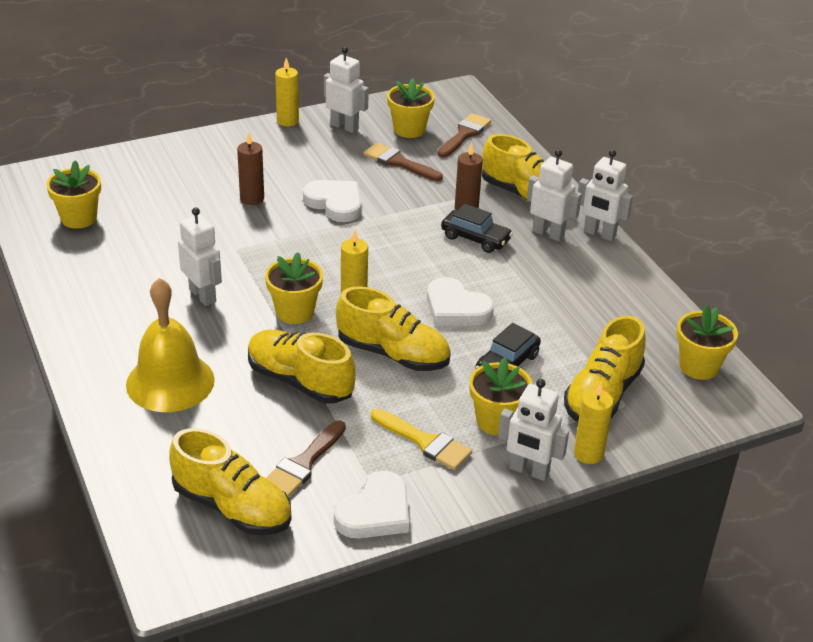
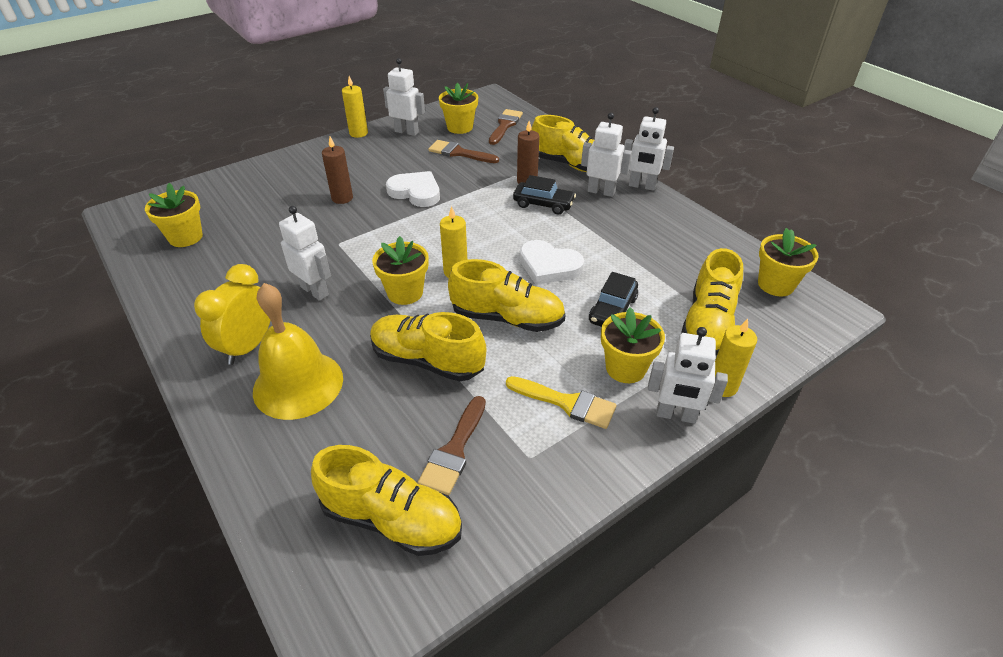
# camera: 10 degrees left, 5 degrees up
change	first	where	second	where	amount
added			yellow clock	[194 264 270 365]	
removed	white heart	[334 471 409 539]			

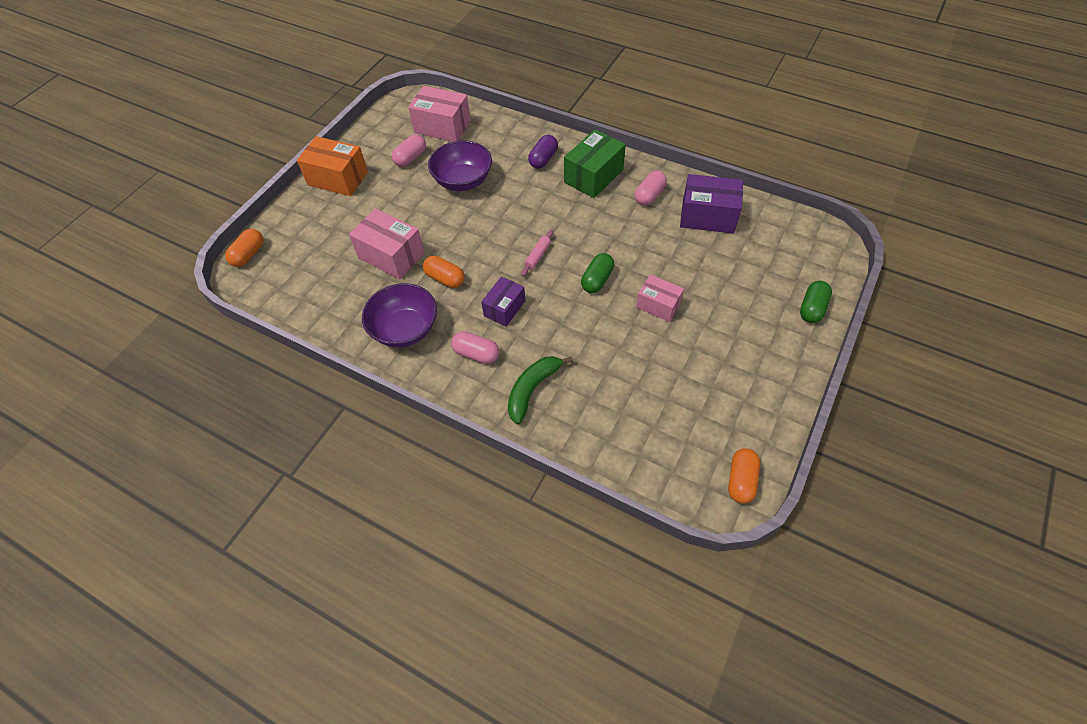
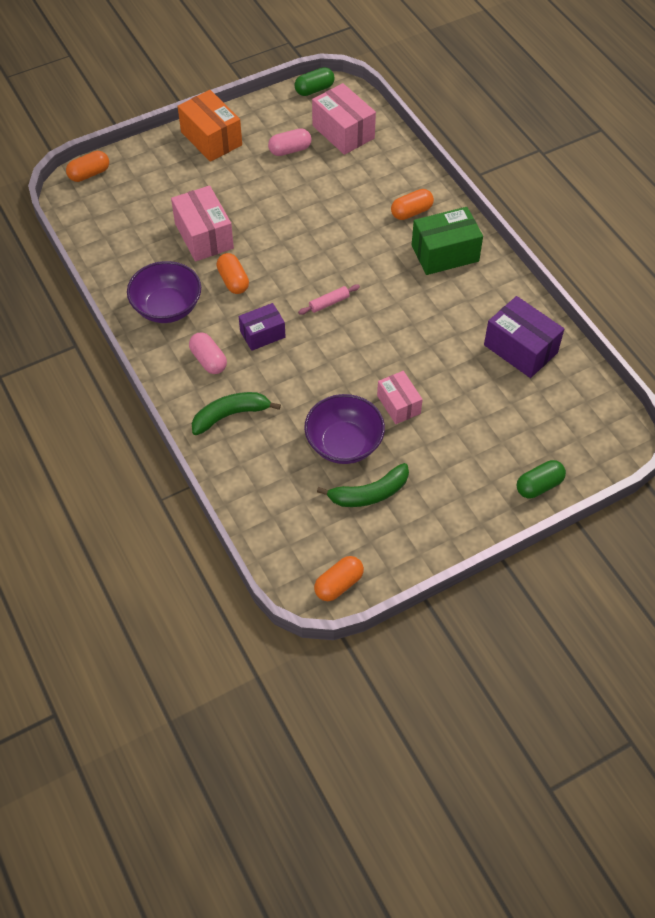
# camera: 30 degrees right, 0 degrees up
change	first	where	second	where	amount
moved	green capsule	[581 253 614 293]		[295 67 334 96]	
moved	purple bowl	[428 141 492 191]		[304 394 385 464]	
added			green banana	[317 463 409 507]	
recoloured	purple capsule	[528 135 558 169]	orange capsule	[391 189 434 220]	
removed	pink capsule	[635 171 667 205]			

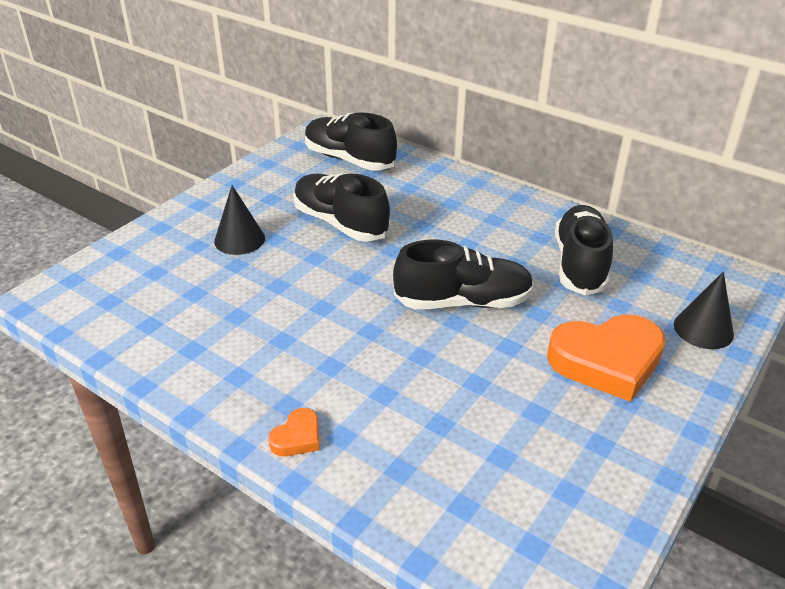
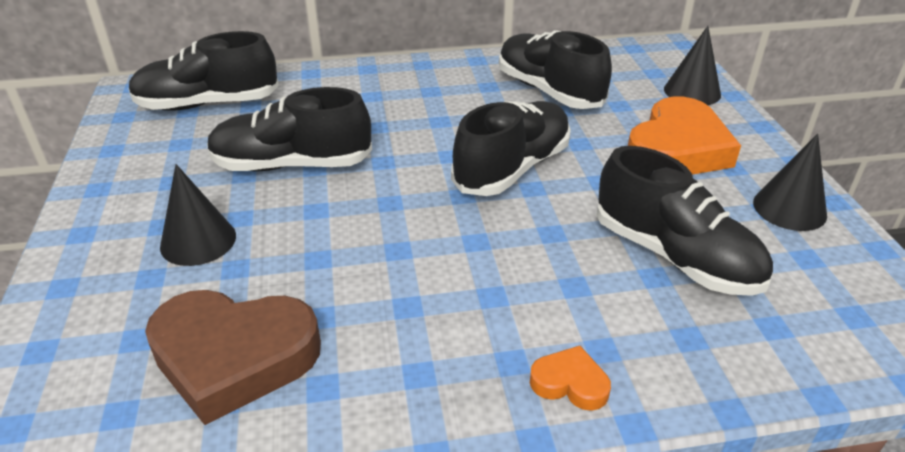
# camera: 45 degrees left, 0 degrees up
change	first	where	second	where	amount
added			brown heart	[145 290 321 425]	
turned	orange heart	[268 408 319 456]		[530 346 611 411]	60 degrees counterclockwise
added			black shoe	[597 146 773 296]	
added			black cone	[753 133 827 231]	

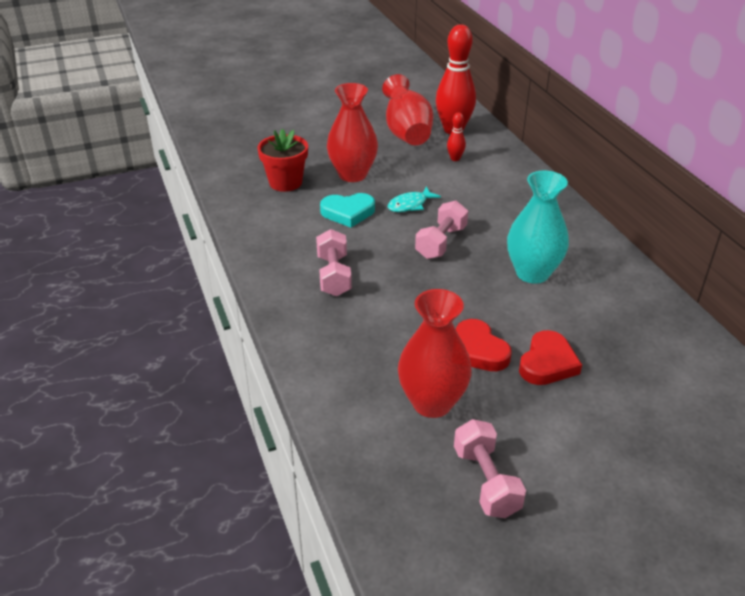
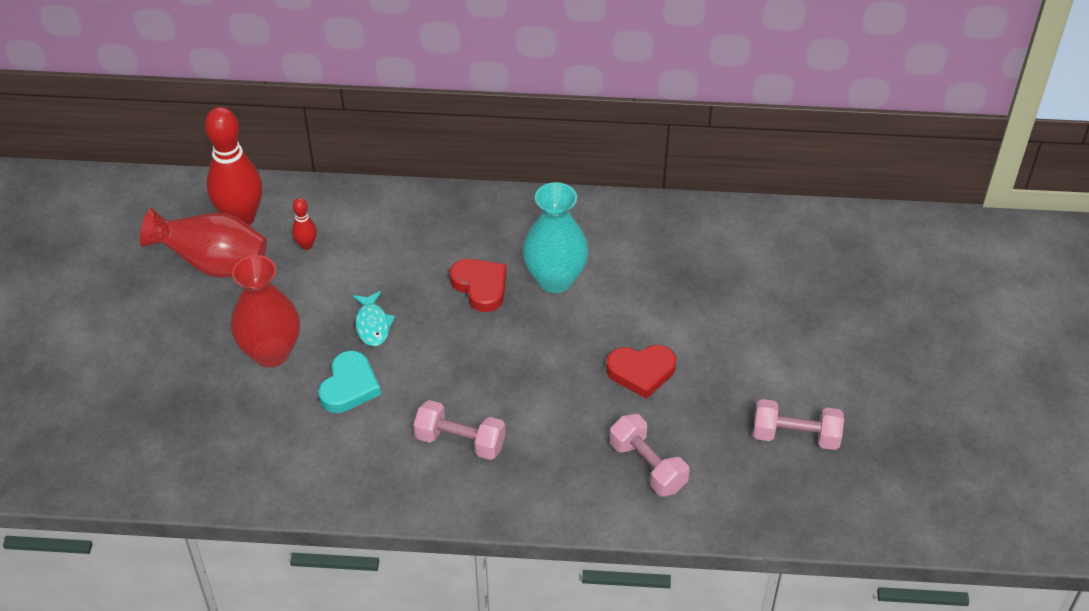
# camera: 65 degrees left, 10 degrees up
change	first	where	second	where	amount
moved	red heart	[519 330 582 385]		[450 259 506 312]	
moved	pink dumbbell	[415 201 468 259]		[610 414 689 497]	
removed	red flower pot	[257 129 308 192]			
removed	red vase	[398 289 472 418]			

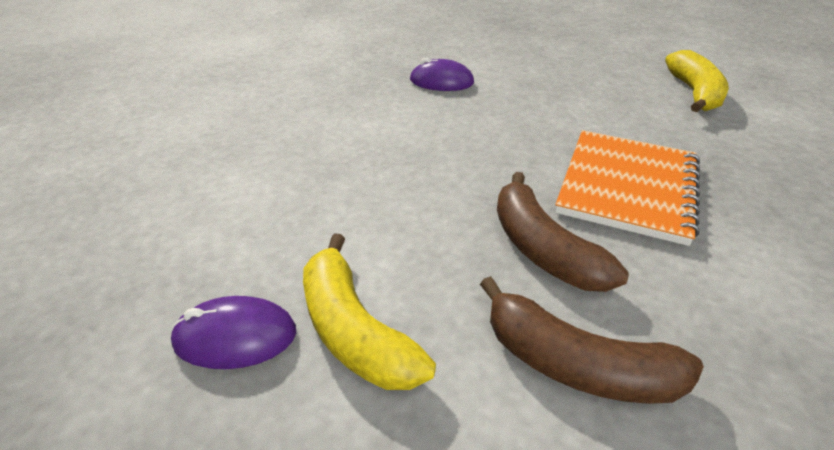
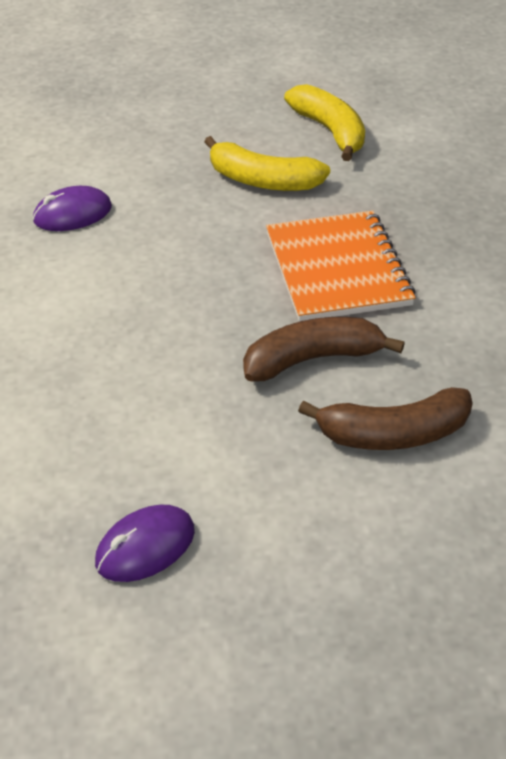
# camera: 35 degrees left, 5 degrees up
change	first	where	second	where	amount
moved	yellow banana	[303 233 436 390]		[204 136 330 191]	
turned	brown banana	[497 172 629 292]		[243 317 405 381]	135 degrees clockwise

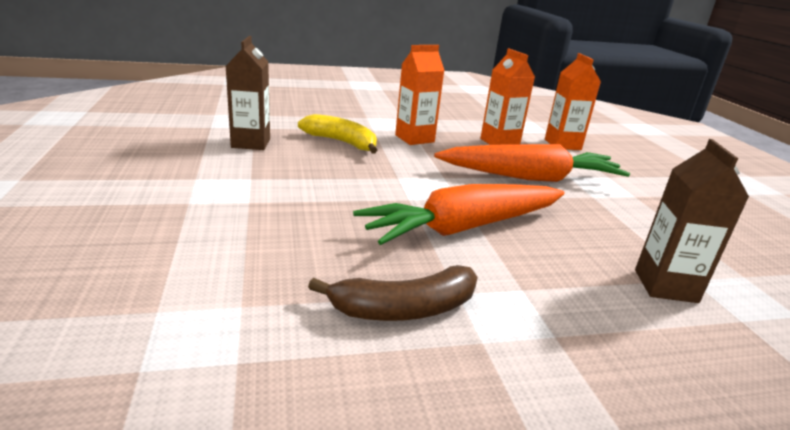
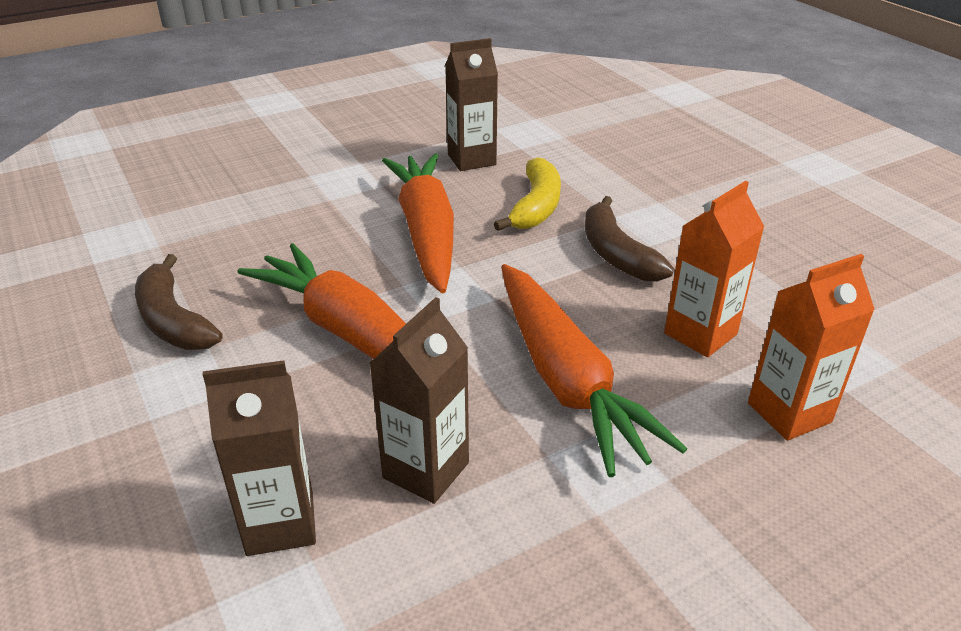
# camera: 75 degrees right, 10 degrees up
change	first	where	second	where	amount
added			brown carton	[370 297 469 504]	
added			orange carrot	[382 153 454 293]	
replaced	orange carton	[395 45 445 145]	brown banana	[585 196 674 282]	

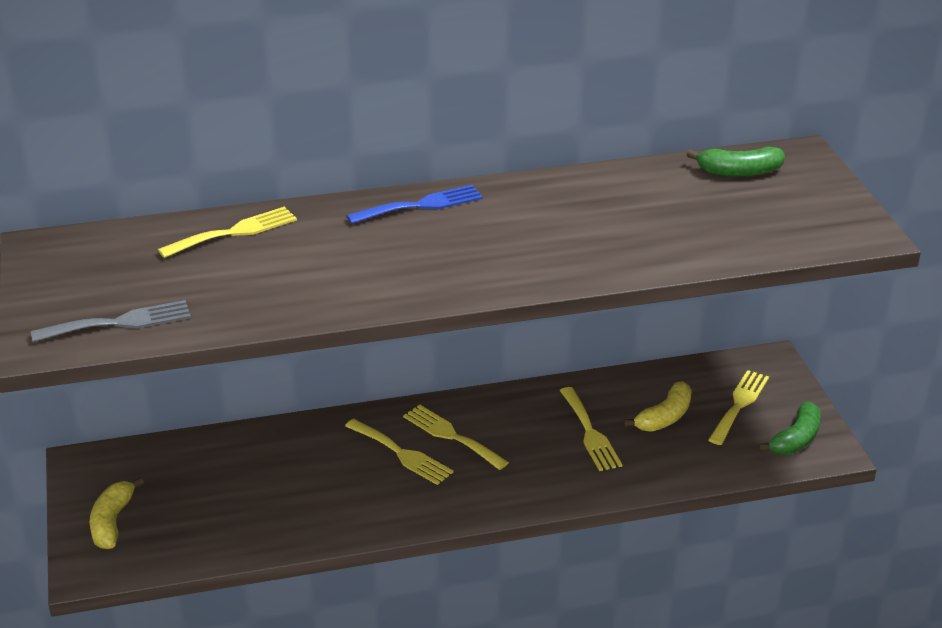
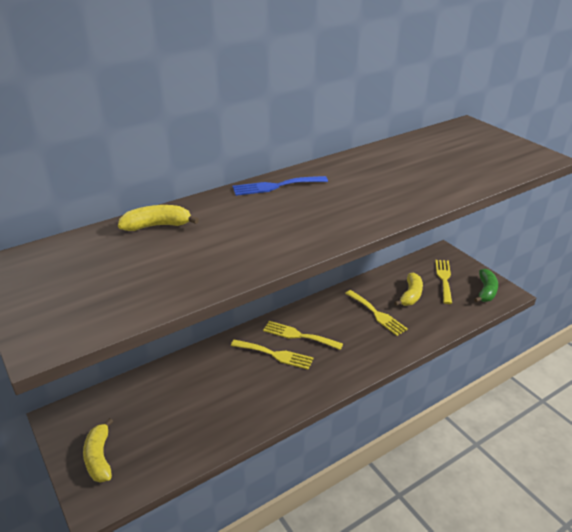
# camera: 20 degrees left, 0 degrees up
change	first	where	second	where	amount
replaced	yellow fork	[158 206 297 258]	yellow banana	[118 205 199 231]	
turned	blue fork	[346 185 483 224]		[233 176 328 196]	150 degrees counterclockwise
removed	grey fork	[31 300 191 342]			
removed	green banana	[687 146 785 177]			

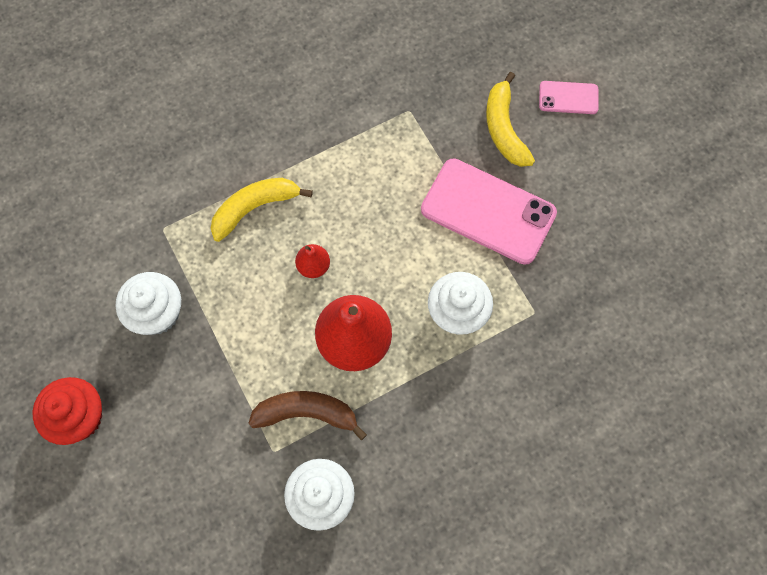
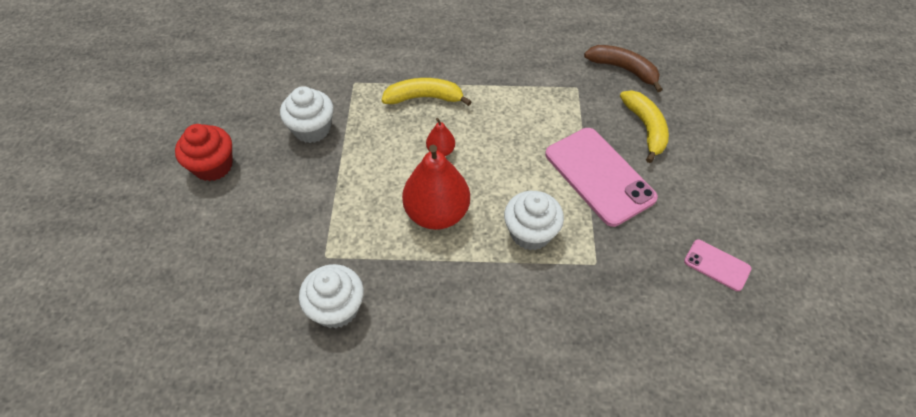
# camera: 30 degrees right, 15 degrees down
change	first	where	second	where	amount
moved	brown banana	[248 391 367 440]		[584 45 663 92]	
turned	yellow banana	[486 72 535 167]		[620 90 669 163]	150 degrees clockwise
moved	pink phone	[539 81 599 114]		[684 239 752 291]	

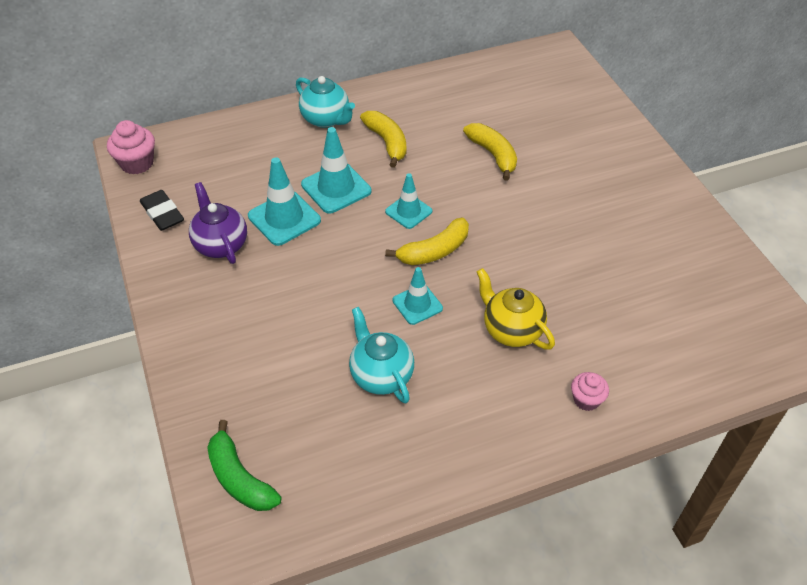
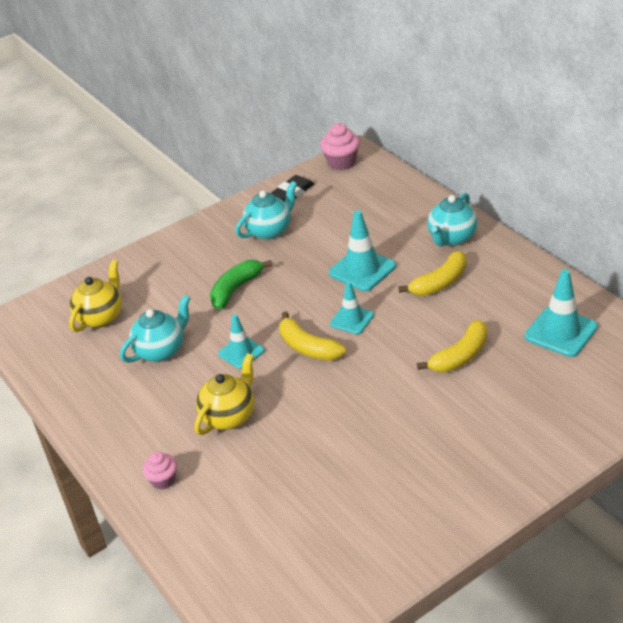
# camera: 80 degrees right, 10 degrees down
change	first	where	second	where	amount
added			yellow teapot	[69 260 122 332]	
moved	green banana	[207 420 281 511]		[210 260 272 309]	
recoloured	purple teapot	[189 182 247 264]	turquoise teapot	[235 181 297 240]	
moved	turquoise traffic cone	[248 157 321 246]		[525 269 598 357]	

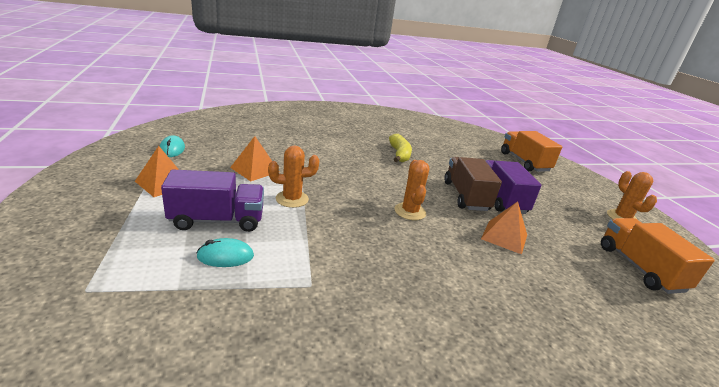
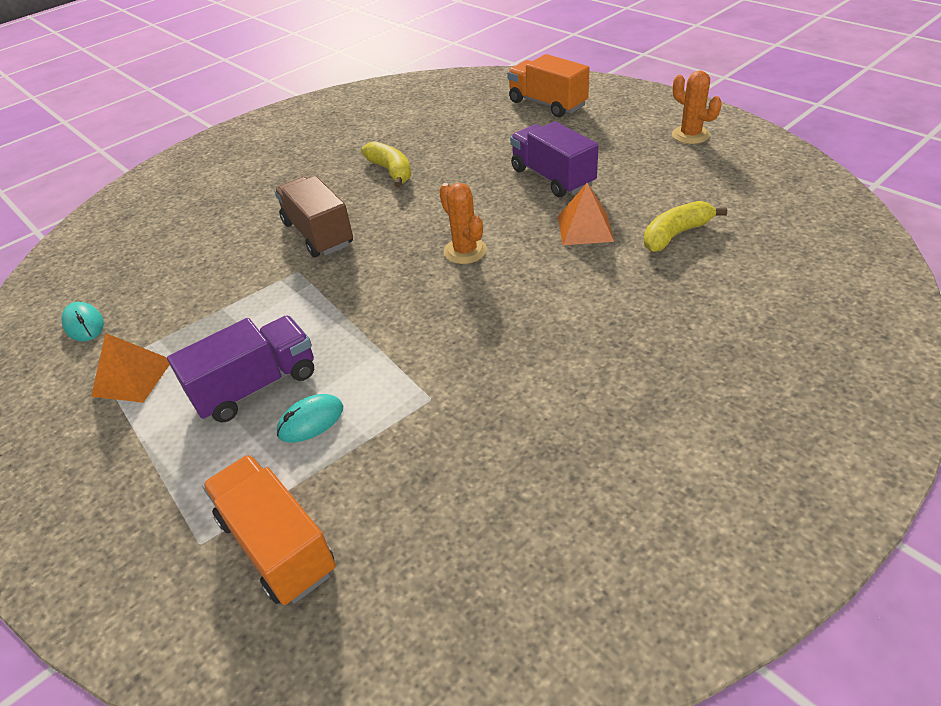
# camera: 20 degrees left, 15 degrees up
change	first	where	second	where	amount
moved	orange truck	[601 218 715 294]		[202 454 336 605]	
moved	brown truck	[444 157 502 211]		[274 176 353 257]	
added			yellow banana	[644 201 727 252]	
removed	orange pyramid	[230 136 272 181]			
removed	orange cactus	[268 146 319 208]			

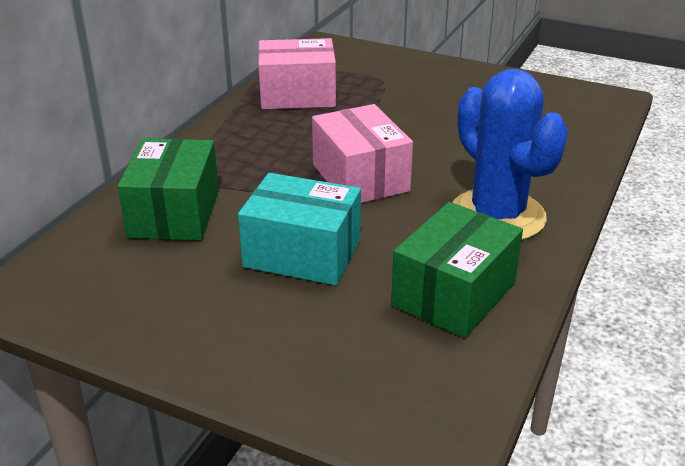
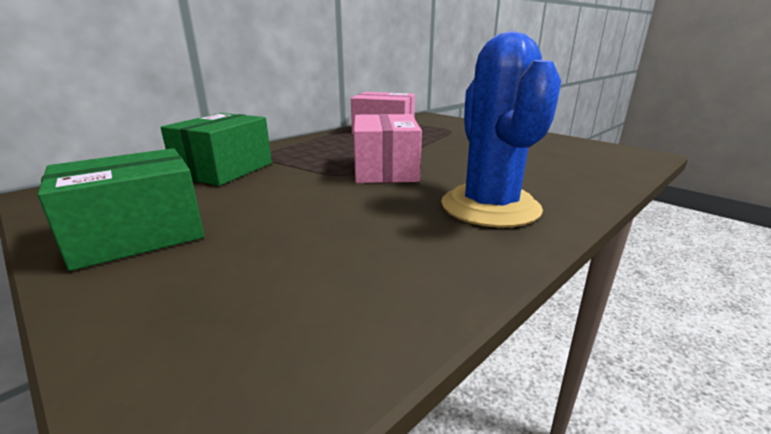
# camera: 20 degrees right, 10 degrees down
change	first	where	second	where	amount
moved	green box	[391 202 523 338]		[38 148 205 271]	
removed	turquoise box	[238 173 361 285]			

